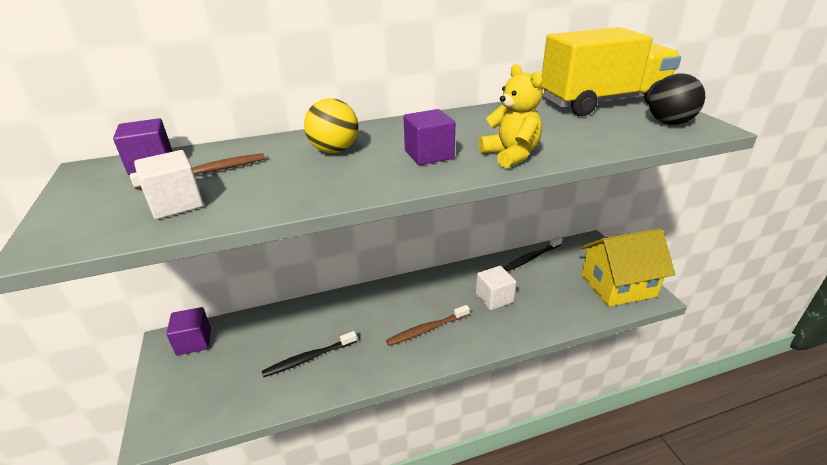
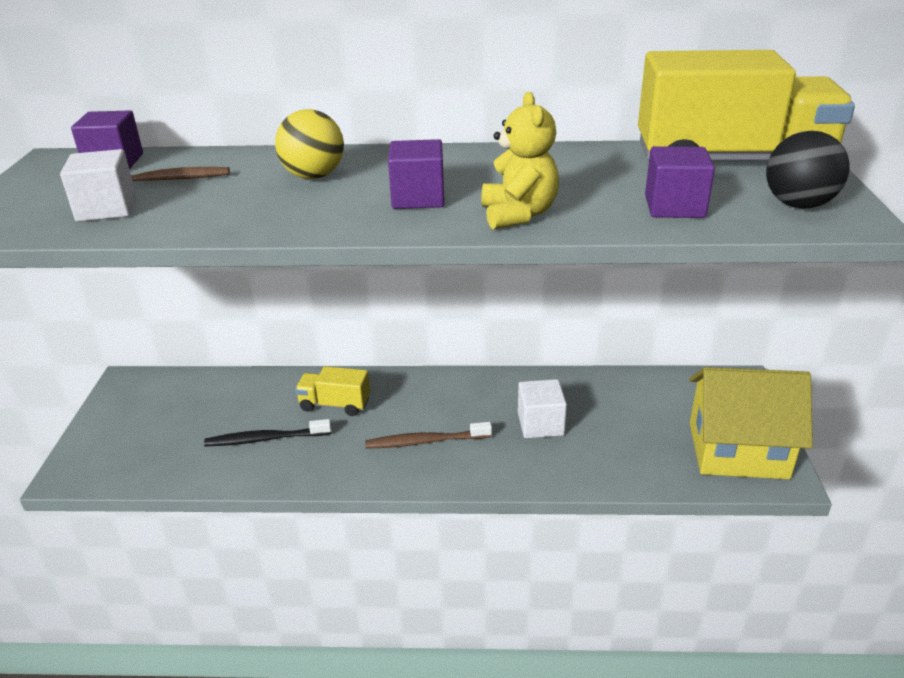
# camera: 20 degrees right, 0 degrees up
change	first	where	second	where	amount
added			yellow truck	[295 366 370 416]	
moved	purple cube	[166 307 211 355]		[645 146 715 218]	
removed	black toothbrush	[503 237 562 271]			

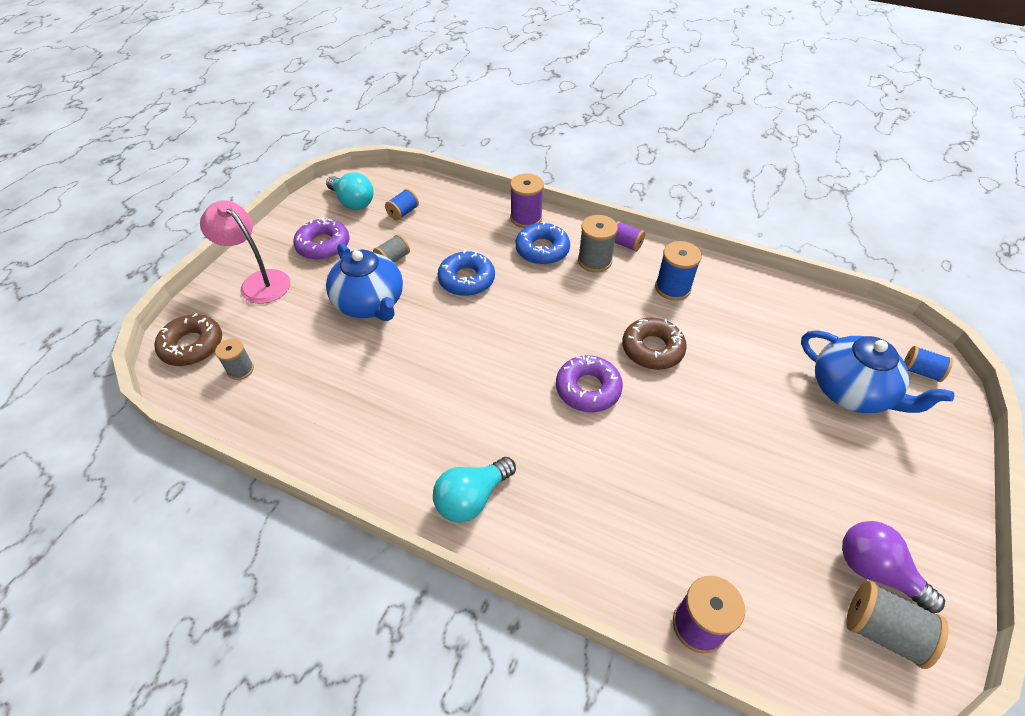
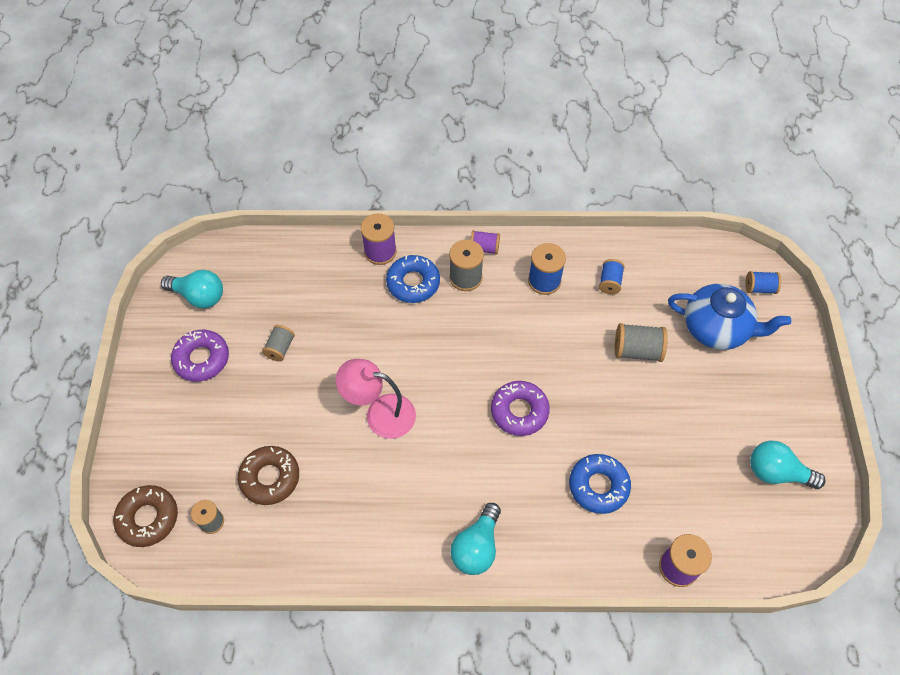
# camera: 25 degrees left, 10 degrees up
change	first	where	second	where	amount
moved	brown donut	[622 318 687 370]		[238 446 299 505]	
moved	pink lamp	[200 200 290 304]		[336 359 416 439]	
moved	blue donut	[438 250 495 296]		[569 454 631 514]	
moved	blue spool	[385 189 419 221]		[599 259 624 294]	
moved	grey spool	[846 581 949 669]		[615 323 668 362]	
recoloured	purple light bulb	[842 521 945 613]	turquoise light bulb	[750 441 825 489]	
removed	blue teapot	[326 243 403 321]			

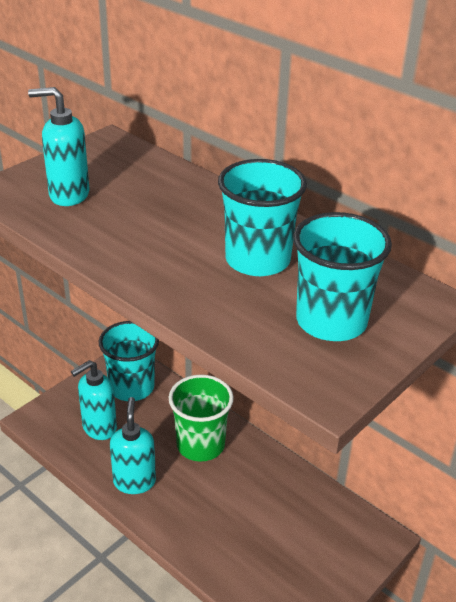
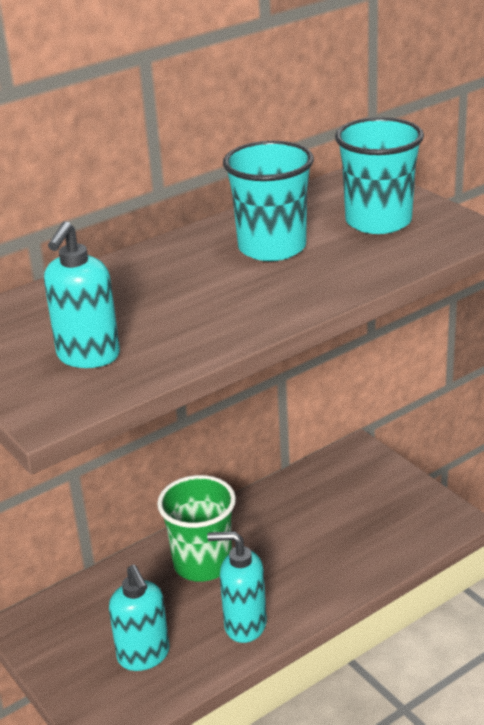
# camera: 75 degrees left, 5 degrees down
change	first	where	second	where	amount
removed	turquoise cup	[99 321 159 401]			

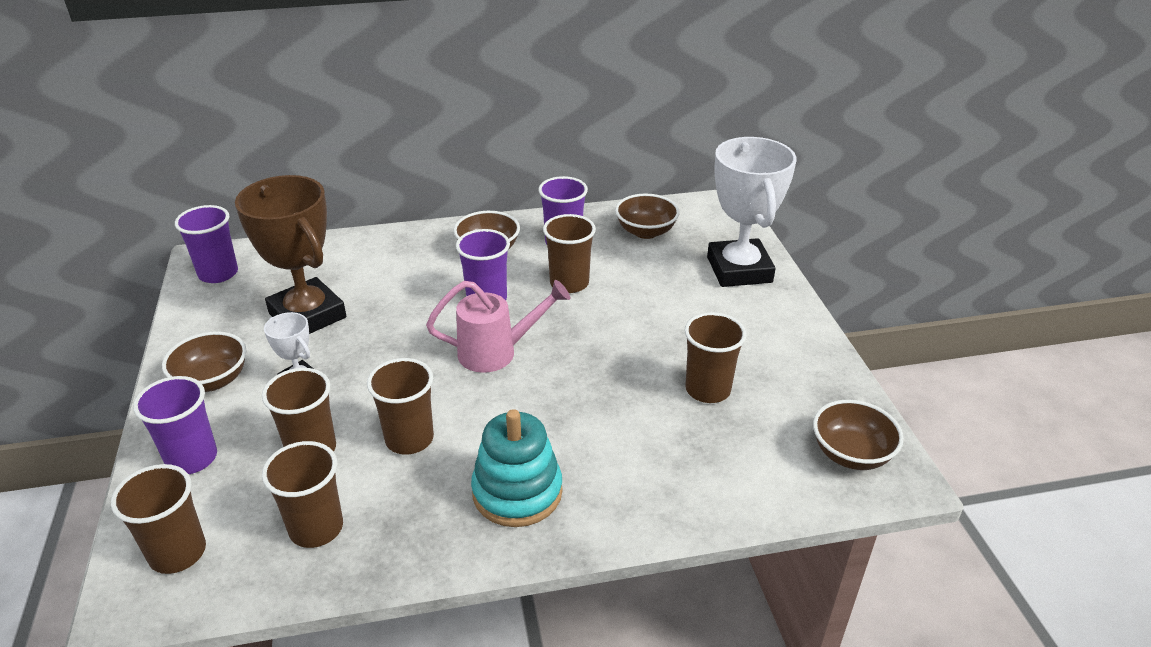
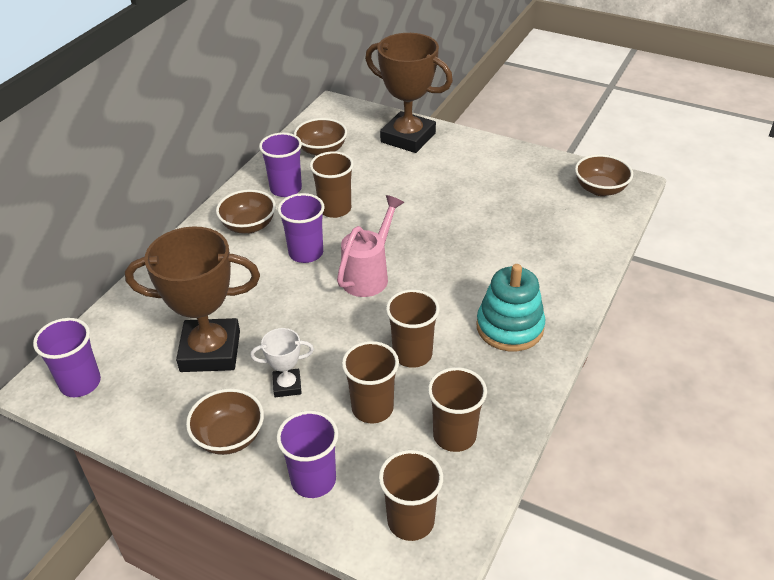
# camera: 50 degrees left, 5 degrees up
change	first	where	second	where	amount
recoloured	white trophy	[707 137 796 287]	brown trophy	[365 33 453 153]	
removed	brown cup	[684 312 746 403]			

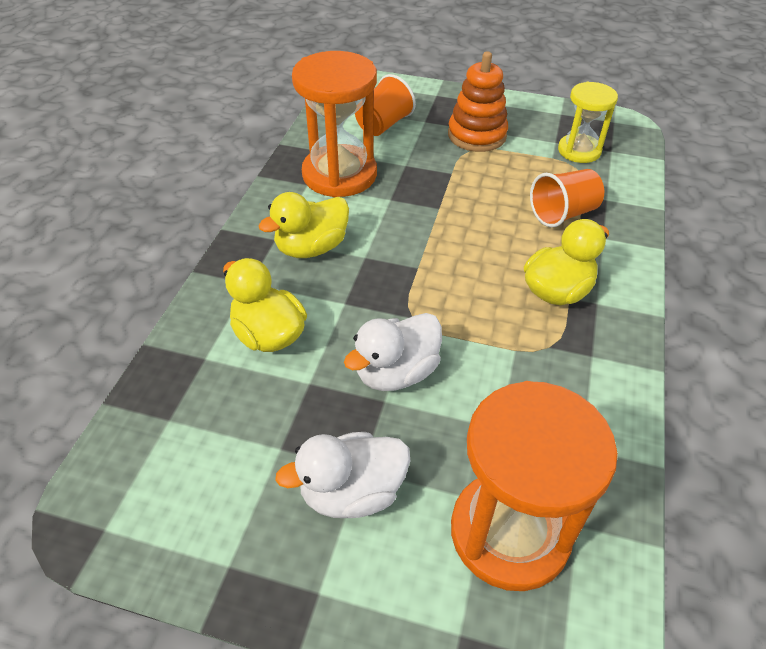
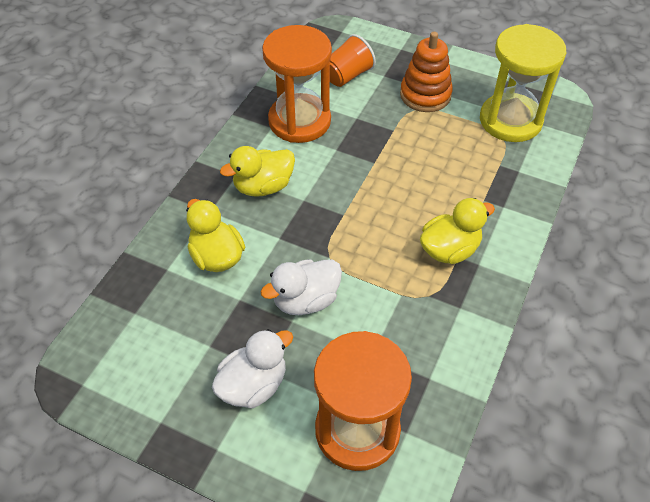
# camera: 10 degrees right, 5 degrees up
change	first	where	second	where	amount
turned	white duck	[275 432 410 518]		[212 329 293 409]	150 degrees clockwise
resized	yellow hourglass	[558 82 618 163]		[480 24 566 142]	x1.68
removed	orange cup	[530 169 604 227]			

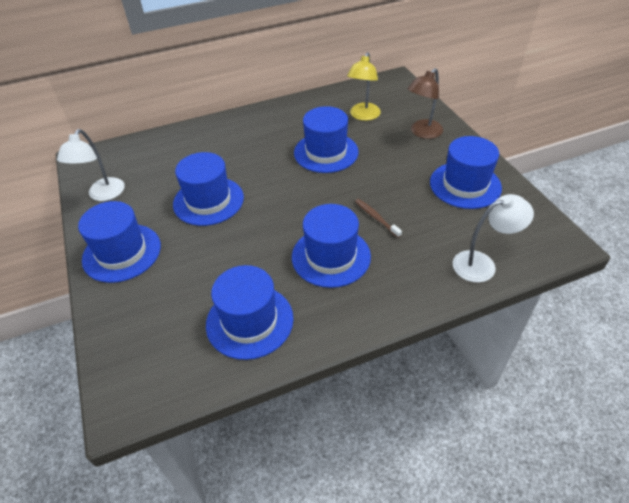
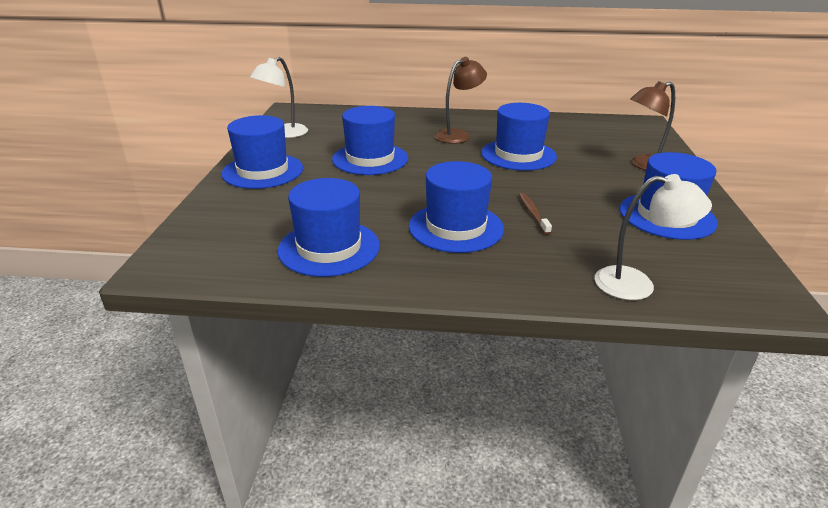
# camera: 25 degrees right, 15 degrees down
change	first	where	second	where	amount
added			brown lamp	[434 57 487 144]	
removed	yellow lamp	[347 52 381 121]			

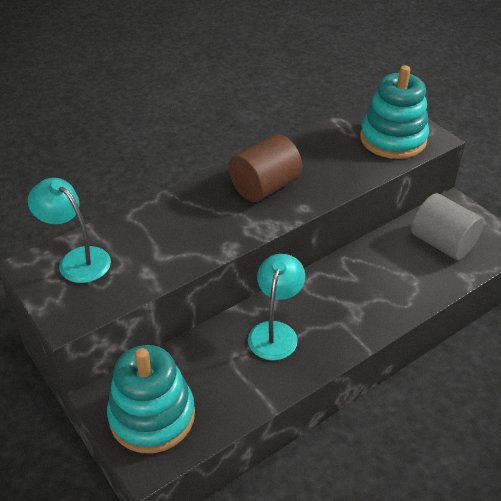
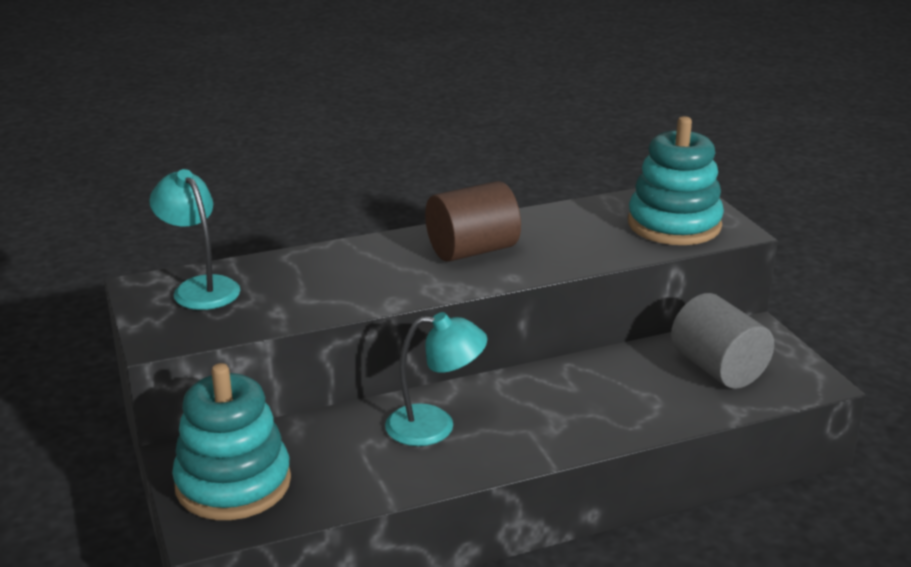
# camera: 15 degrees right, 15 degrees down
change	first	where	second	where	amount
turned	turquoise lamp	[248 254 305 360]		[385 312 487 446]	60 degrees clockwise

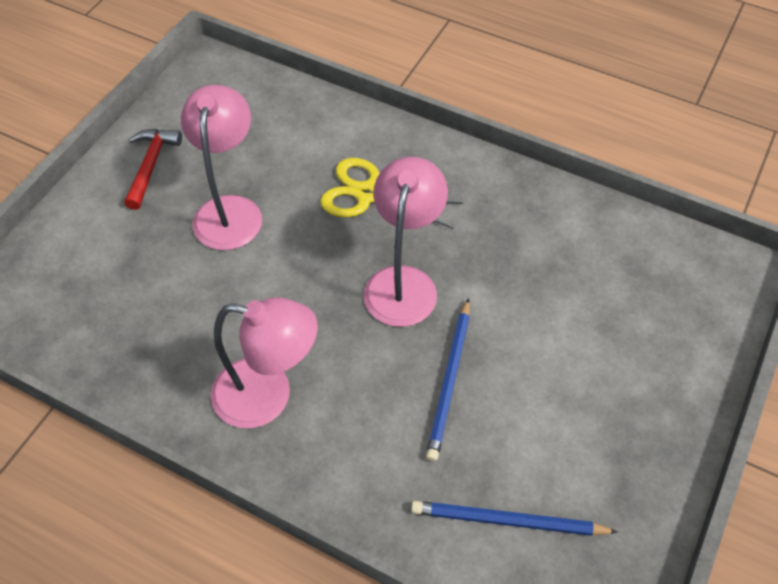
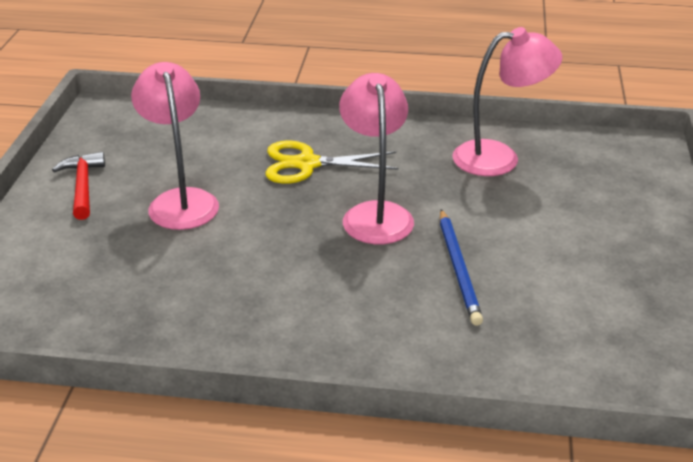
# camera: 20 degrees left, 20 degrees down
change	first	where	second	where	amount
moved	pink lamp	[211 297 318 428]		[452 27 562 176]	
removed	blue pencil	[411 501 618 536]			

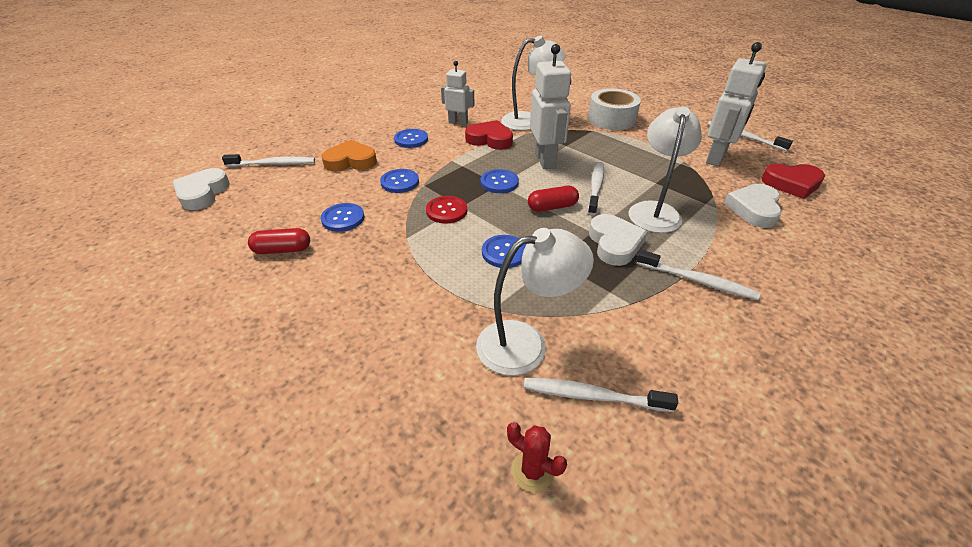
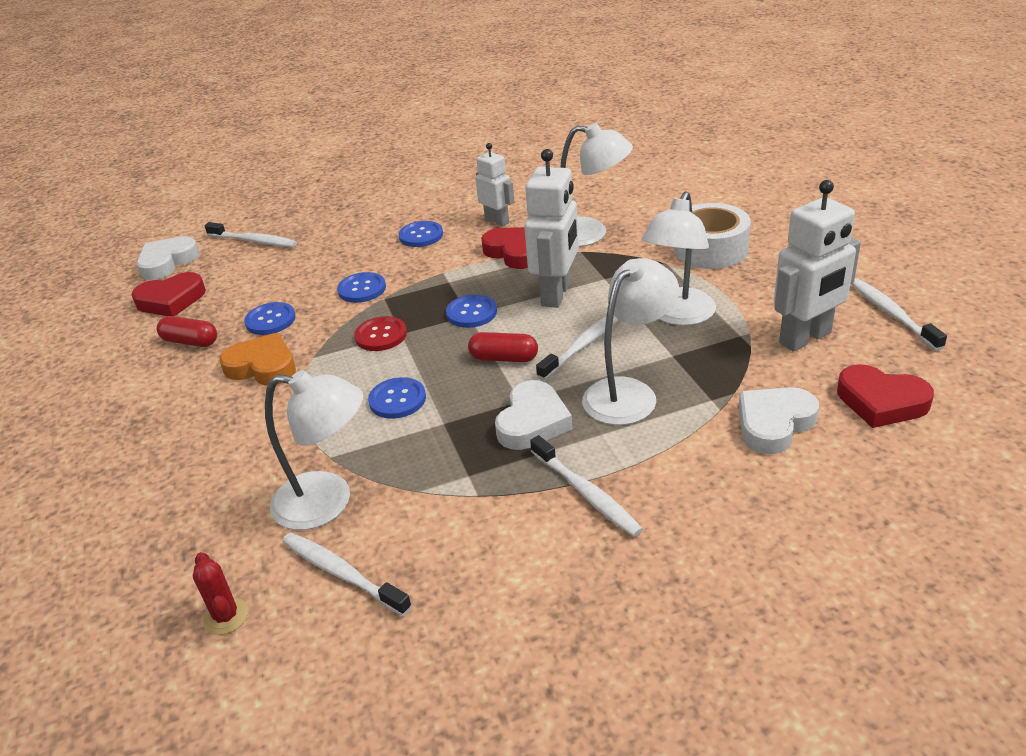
# camera: 30 degrees right, 5 degrees down
change	first	where	second	where	amount
added			red heart	[131 272 206 316]	
moved	orange heart	[322 140 377 171]		[219 333 296 385]	
added			white lamp	[642 191 716 326]	

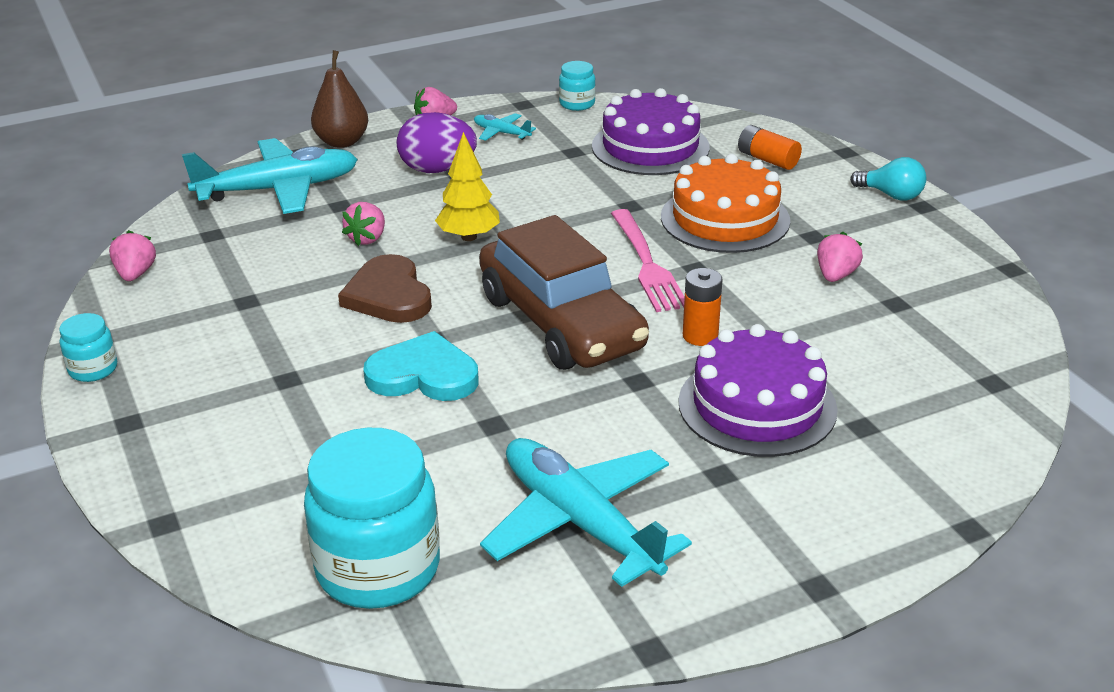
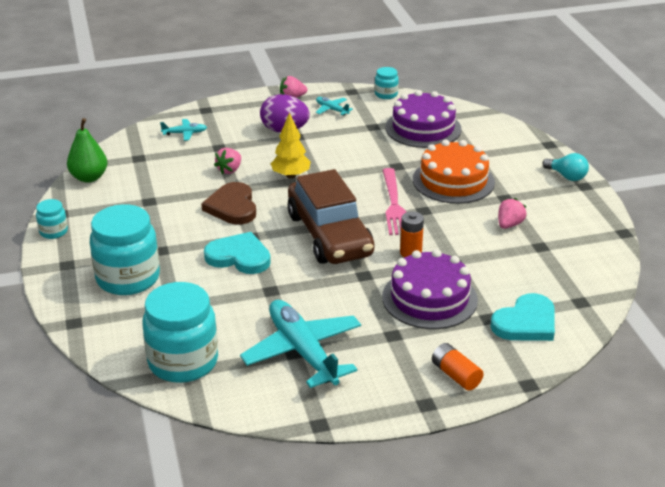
# camera: 10 degrees right, 0 degrees up
change	first	where	second	where	amount
replaced	pink strawberry	[109 230 156 281]	green pear	[67 118 107 183]	
added			turquoise jar	[90 204 160 295]	
resized	turquoise plane	[182 138 358 214]		[160 119 207 141]	x0.44
moved	orange battery	[738 125 802 170]		[432 343 484 391]	
added			turquoise heart	[490 293 555 341]	
removed	brown pear	[311 50 368 148]			

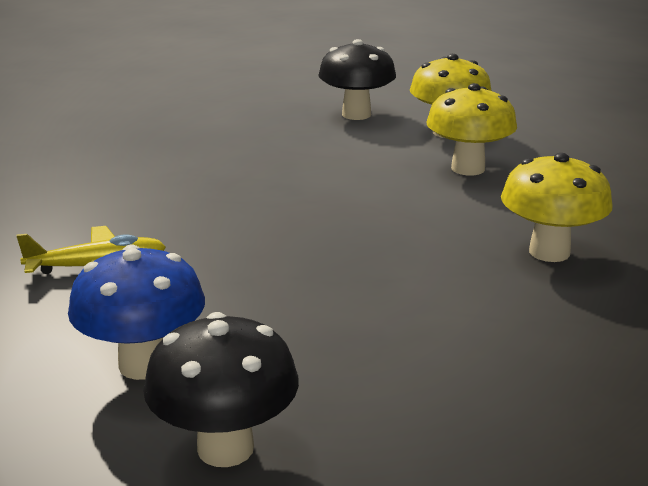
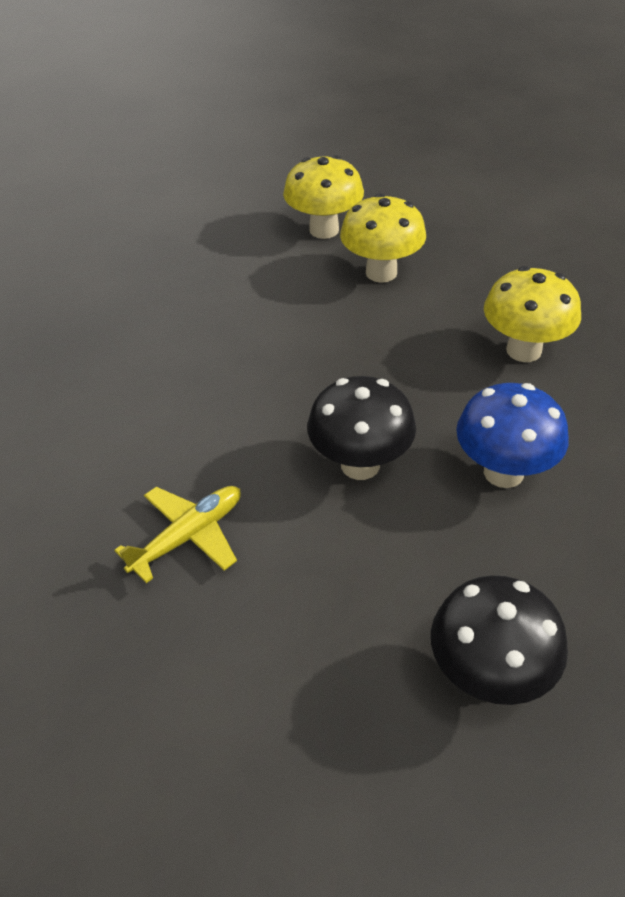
# camera: 30 degrees left, 20 degrees up
change	first	where	second	where	amount
moved	black mushroom	[318 39 396 120]		[307 376 416 480]	
moved	blue mushroom	[68 245 205 380]		[456 383 569 488]	

